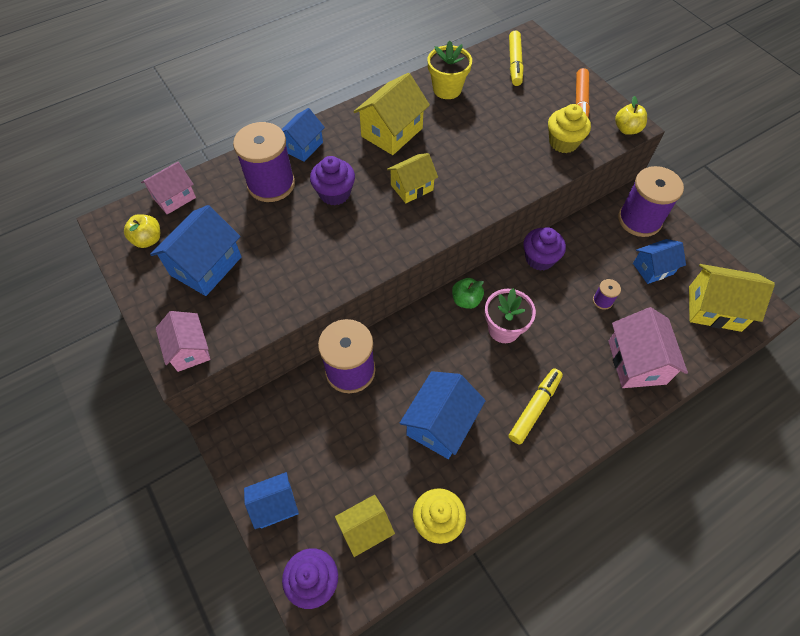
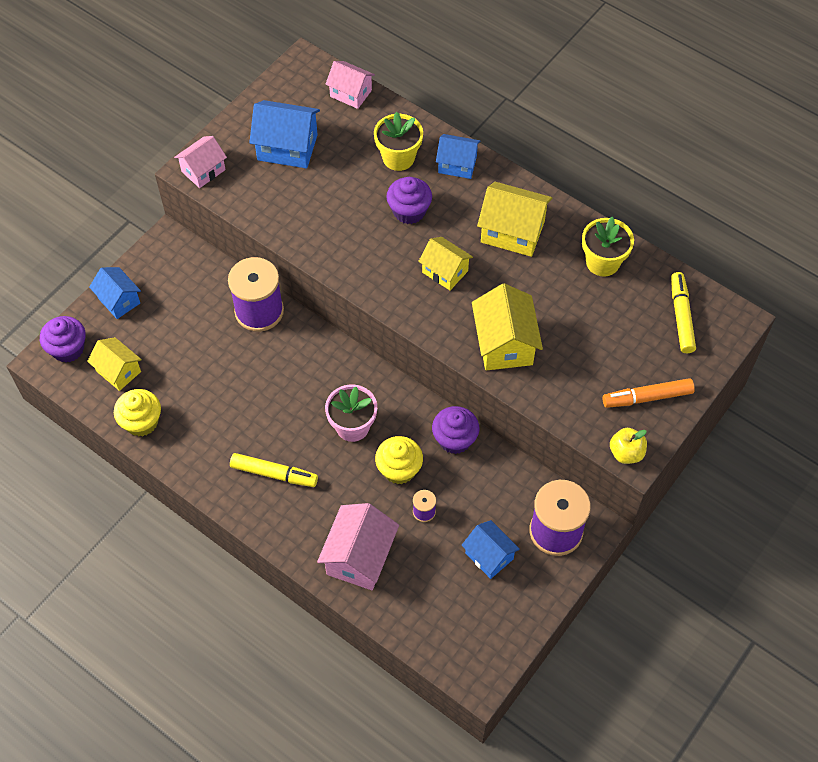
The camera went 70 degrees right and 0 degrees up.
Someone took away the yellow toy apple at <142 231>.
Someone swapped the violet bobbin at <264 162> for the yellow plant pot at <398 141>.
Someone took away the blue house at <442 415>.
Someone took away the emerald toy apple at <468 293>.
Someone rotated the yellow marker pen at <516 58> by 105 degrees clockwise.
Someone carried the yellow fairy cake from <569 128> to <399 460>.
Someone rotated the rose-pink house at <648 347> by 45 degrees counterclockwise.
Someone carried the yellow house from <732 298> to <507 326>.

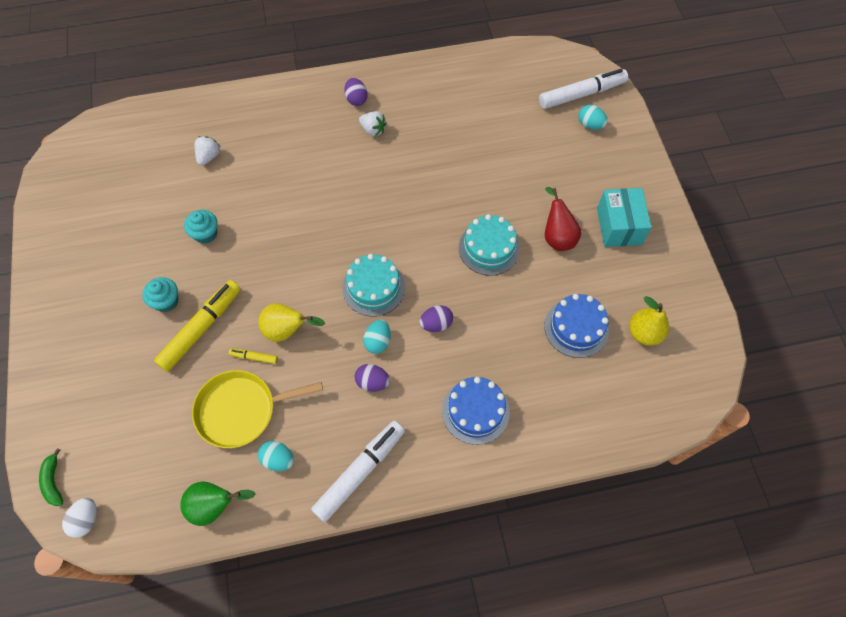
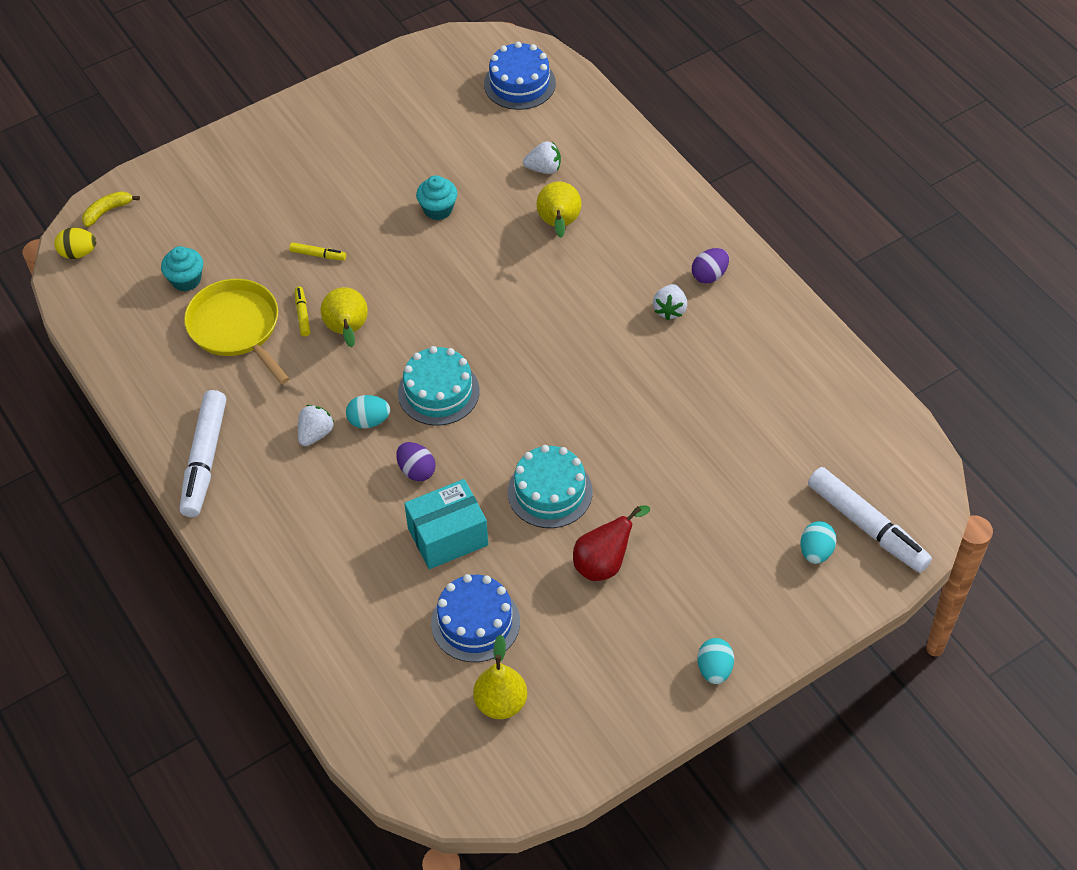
The camera went 70 degrees right and 10 degrees down.
Someone repainted the emerald toy banana at <51 477>, which became the yellow toy banana at <111 209>.
Someone repainted the snow-white toy egg at <79 518>, which became the yellow toy egg at <75 243>.
Someone carried the turquoise fairy cake from <160 294> to <182 268>.
Someone scaled the yellow marker pen at <197 326> by 0.44.
Someone took away the emerald pear at <218 504>.
Someone carried the turquoise toy egg from <276 456> to <716 661>.
Someone rotated the snow-white marker pen at <358 471> by 75 degrees clockwise.
Someone swapped the violet toy egg at <372 378> for the snow-white berry at <316 425>.
Someone carried the blue cake from <476 411> to <520 76>.
Someone carried the turquoise box from <624 217> to <446 524>.
Someone put down the yellow pear at <558 210>.

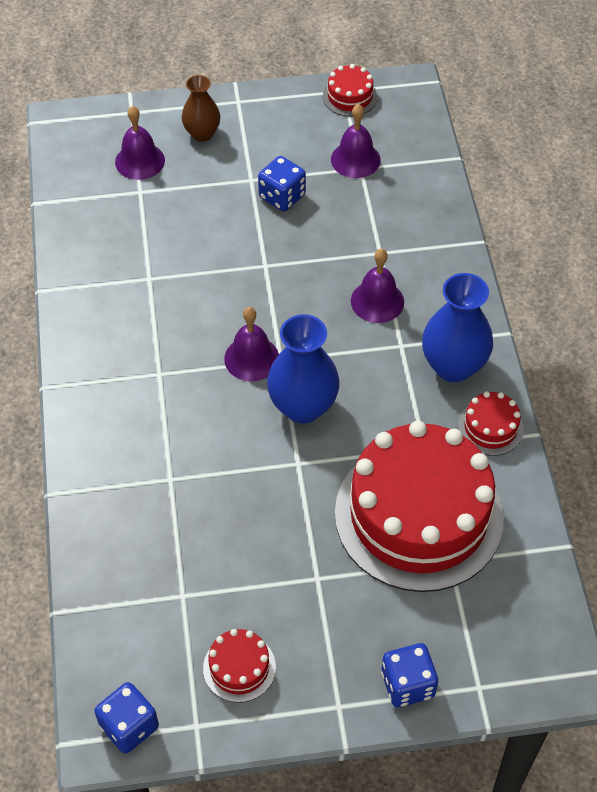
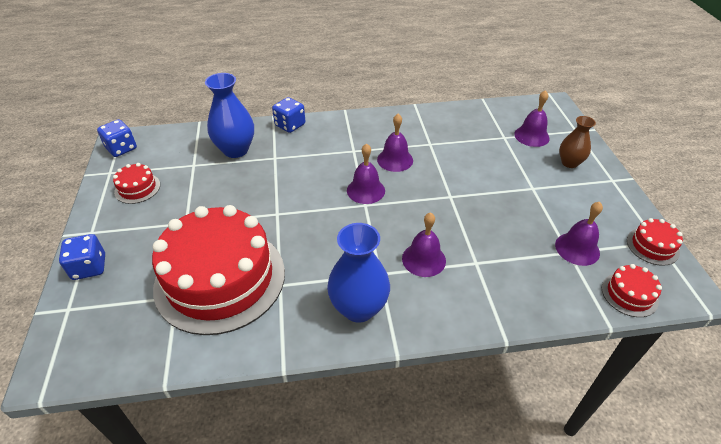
The camera went 90 degrees right and 10 degrees down.
Someone carried the blue dice from <282 183> to <288 115>.
Someone carried the blue tall vase from <303 368> to <229 115>.
Someone carried the red cake from <491 423> to <632 290>.
Someone put down the violet school bell at <395 143>.

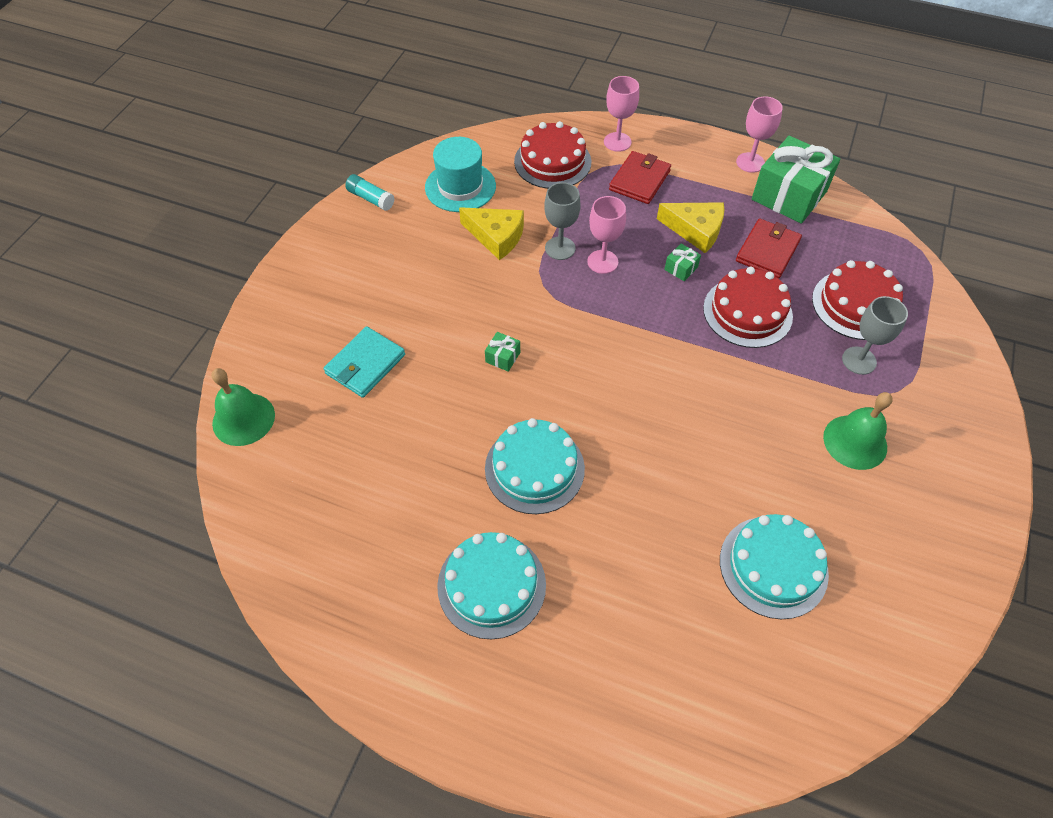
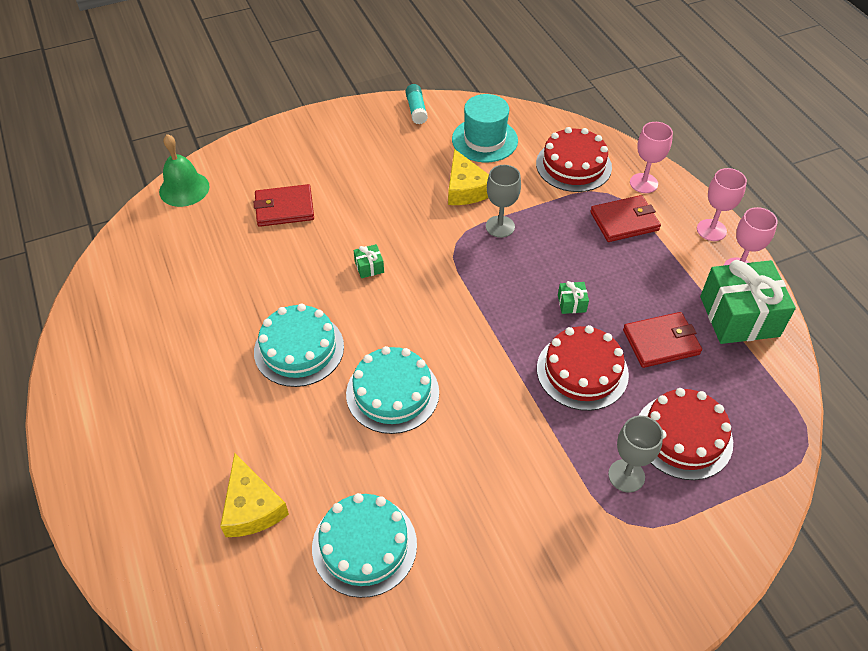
The camera went 45 degrees right and 5 degrees down.
Someone repainted the turquoise billfold at <364 362>, which became the red billfold at <284 205>.
Someone carried the turquoise cake from <491 585> to <392 390>.
Someone carried the rose-pink chalice from <606 235> to <722 204>.
Someone carried the yellow piece of cheese from <690 227> to <254 495>.
Someone took away the emerald school bell at <858 431>.

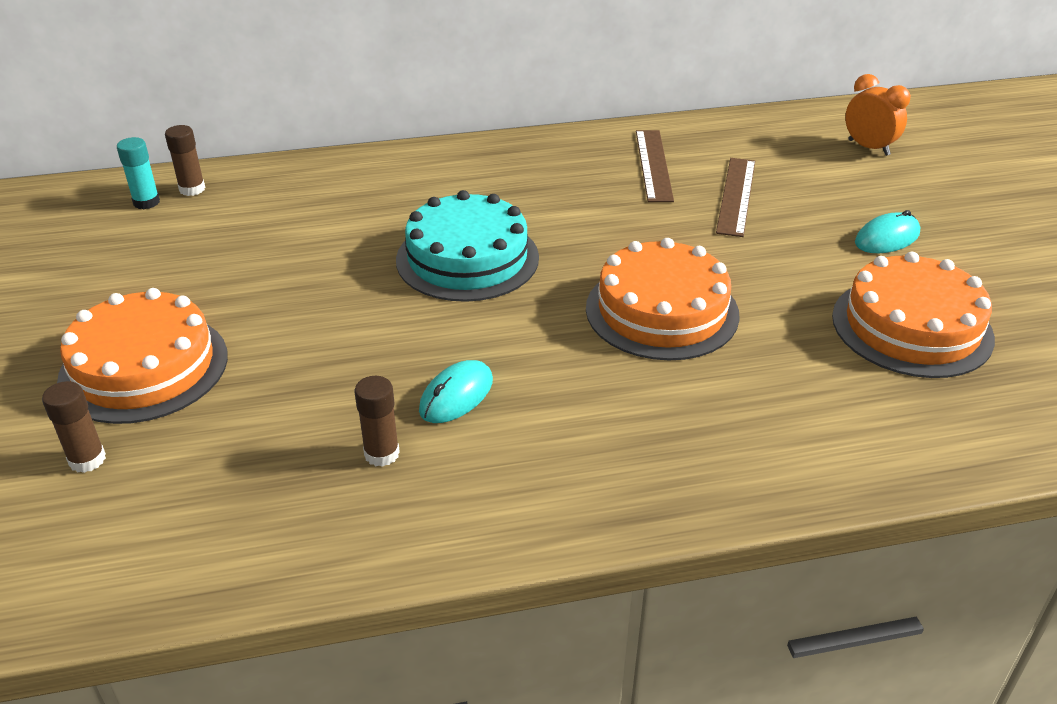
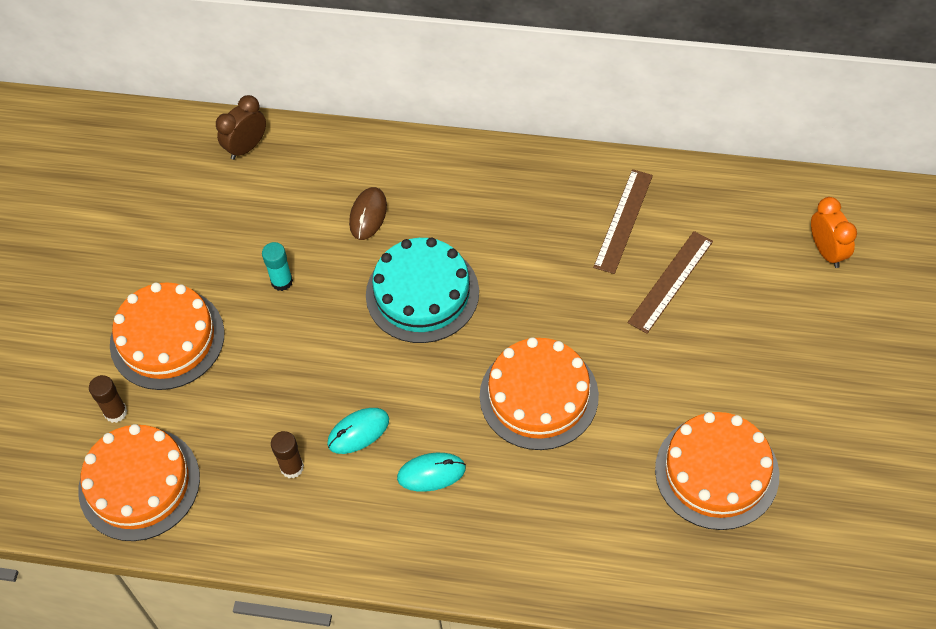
The camera went 25 degrees right and 20 degrees up.
Someone carried the turquoise glue stick from <138 173> to <277 266>.
Someone swapped the russet glue stick at <185 160> for the russet alarm clock at <241 127>.
Someone carried the turquoise PC mouse from <887 231> to <431 472>.
Someone put down the orange-coloured cake at <139 482>.
Someone put down the russet PC mouse at <368 213>.

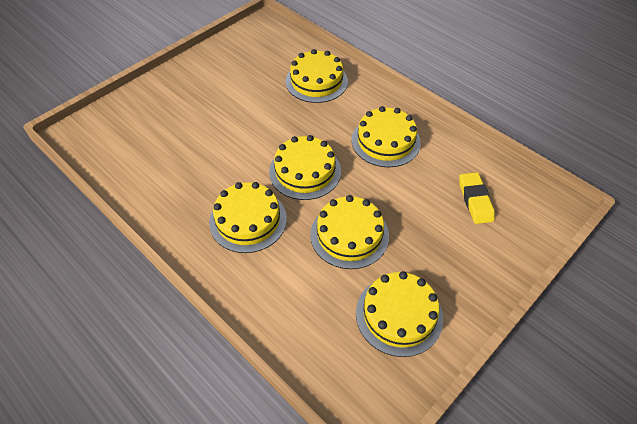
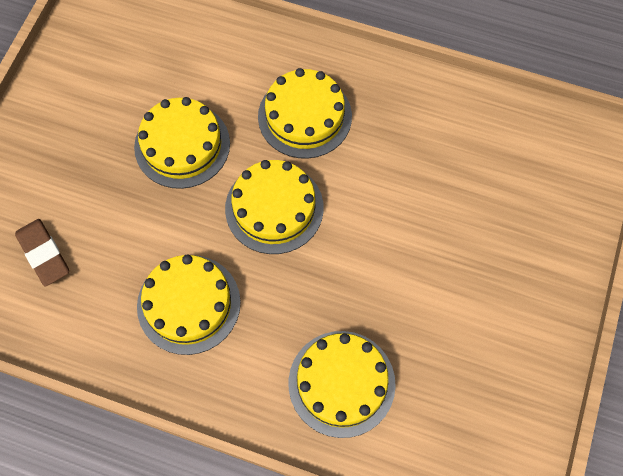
The camera went 155 degrees right and 15 degrees up.
Someone took away the yellow cake at <399 314>.
Someone repainted the yellow pencil eraser at <477 198>, which became the russet pencil eraser at <42 253>.

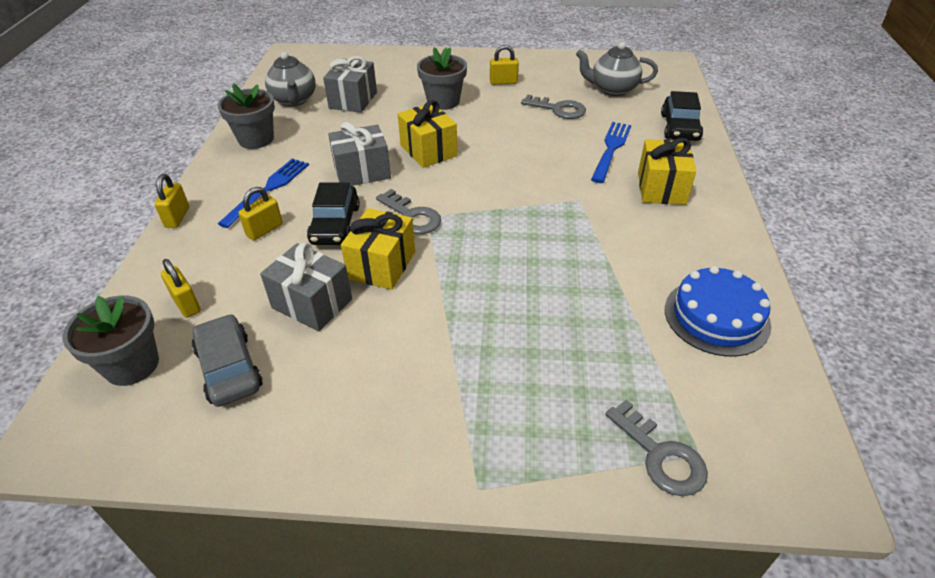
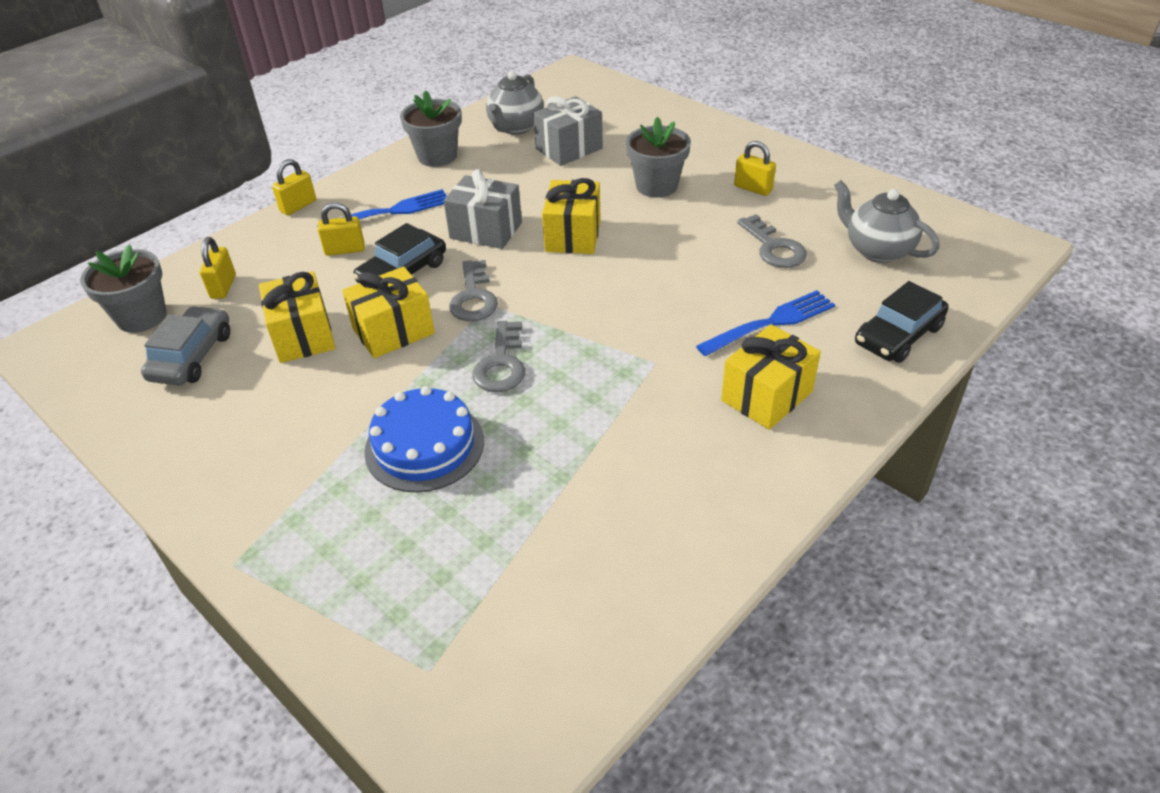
The camera went 40 degrees right and 0 degrees up.
Someone repainted the ash-grey gift at <306 286>, which became the yellow gift at <297 317>.
Someone carried the ash-grey key from <656 448> to <498 356>.
Someone carried the blue cake from <718 311> to <424 439>.

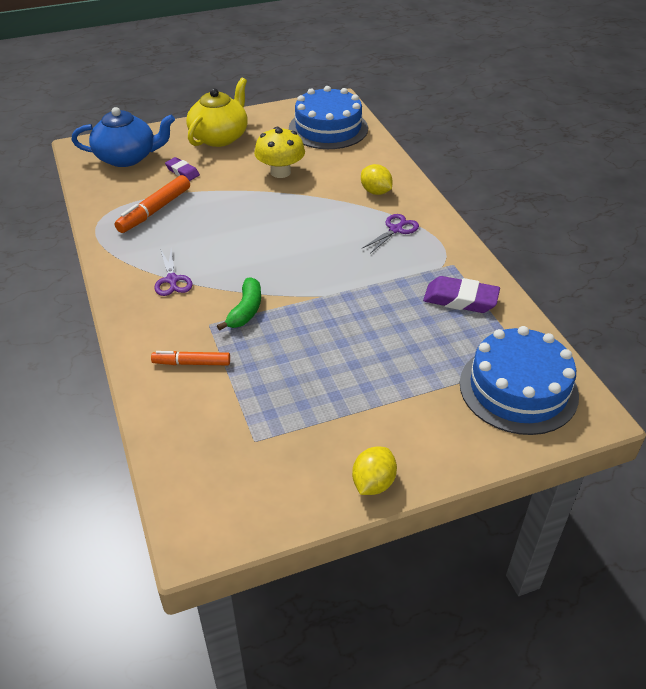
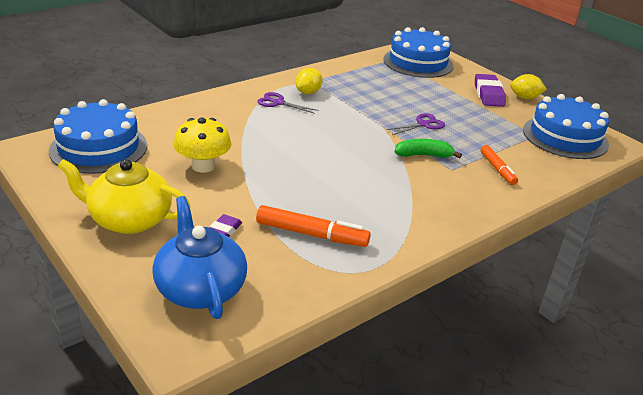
The camera went 110 degrees left and 10 degrees down.
Someone carried the violet shears from <173 272> to <416 124>.
Someone carried the yellow citrus fruit from <377 179> to <309 81>.
Someone carried the violet pencil eraser from <461 294> to <490 90>.
Someone put down the blue cake at <566 126>.

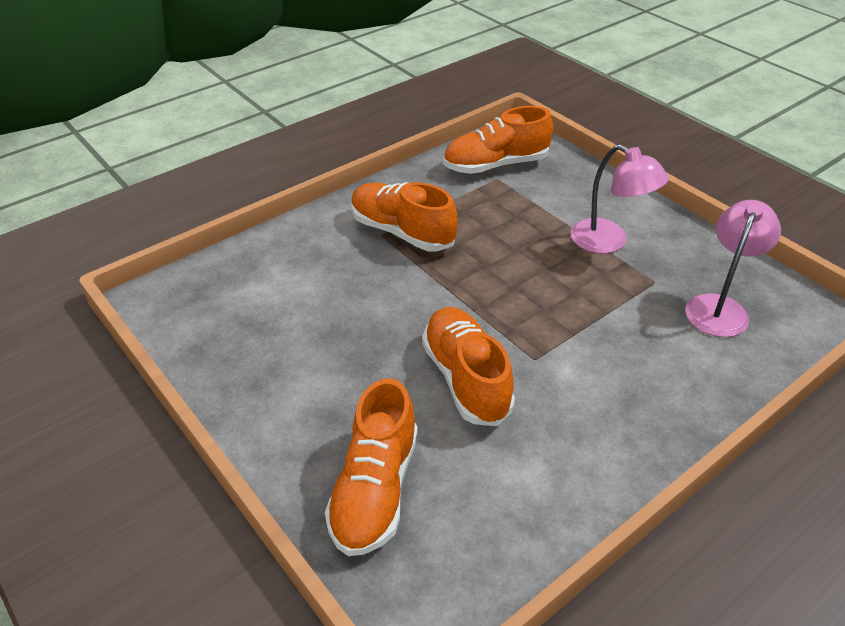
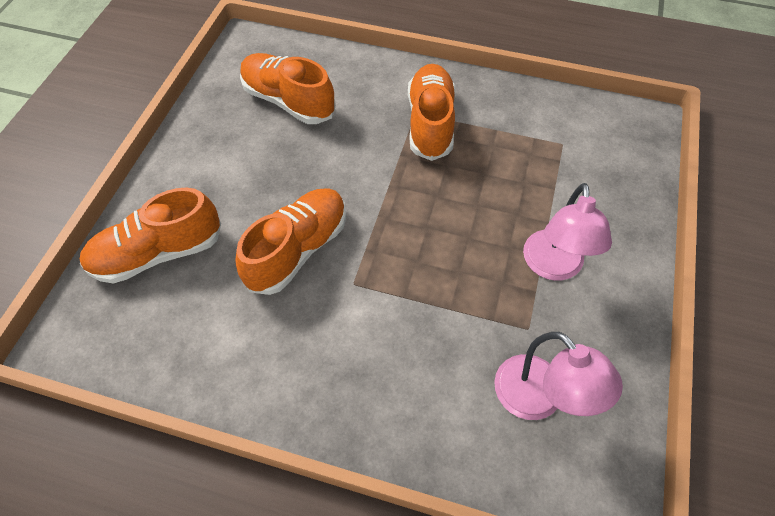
The camera went 55 degrees right and 15 degrees up.
Someone carried the orange-coloured lace-up shoe from <498 140> to <288 88>.
Someone rotated the rose-pink desk lamp at <733 268> by 60 degrees clockwise.

